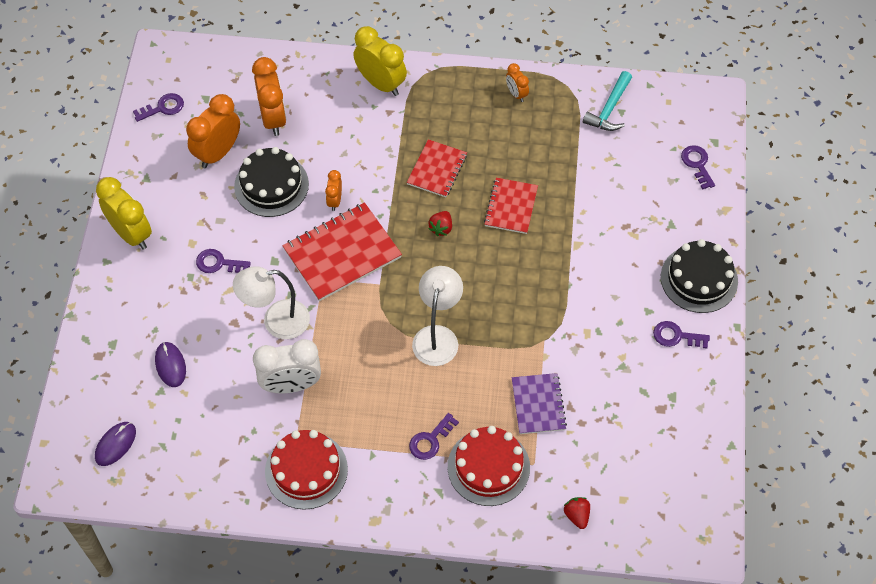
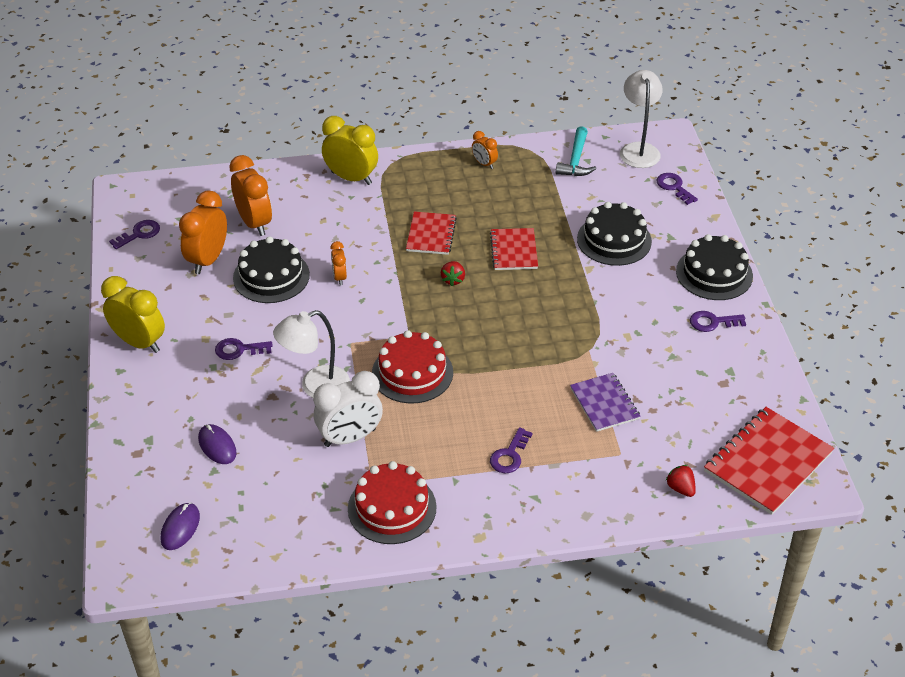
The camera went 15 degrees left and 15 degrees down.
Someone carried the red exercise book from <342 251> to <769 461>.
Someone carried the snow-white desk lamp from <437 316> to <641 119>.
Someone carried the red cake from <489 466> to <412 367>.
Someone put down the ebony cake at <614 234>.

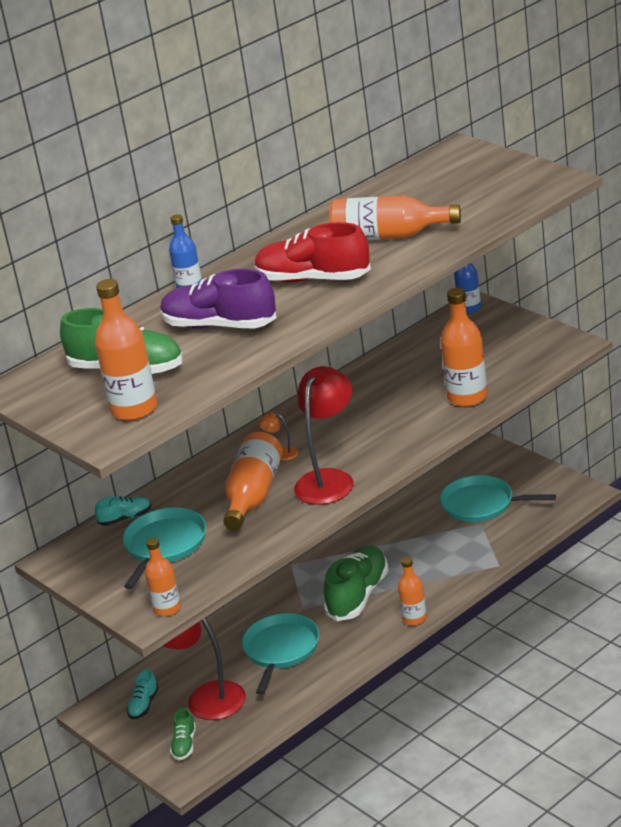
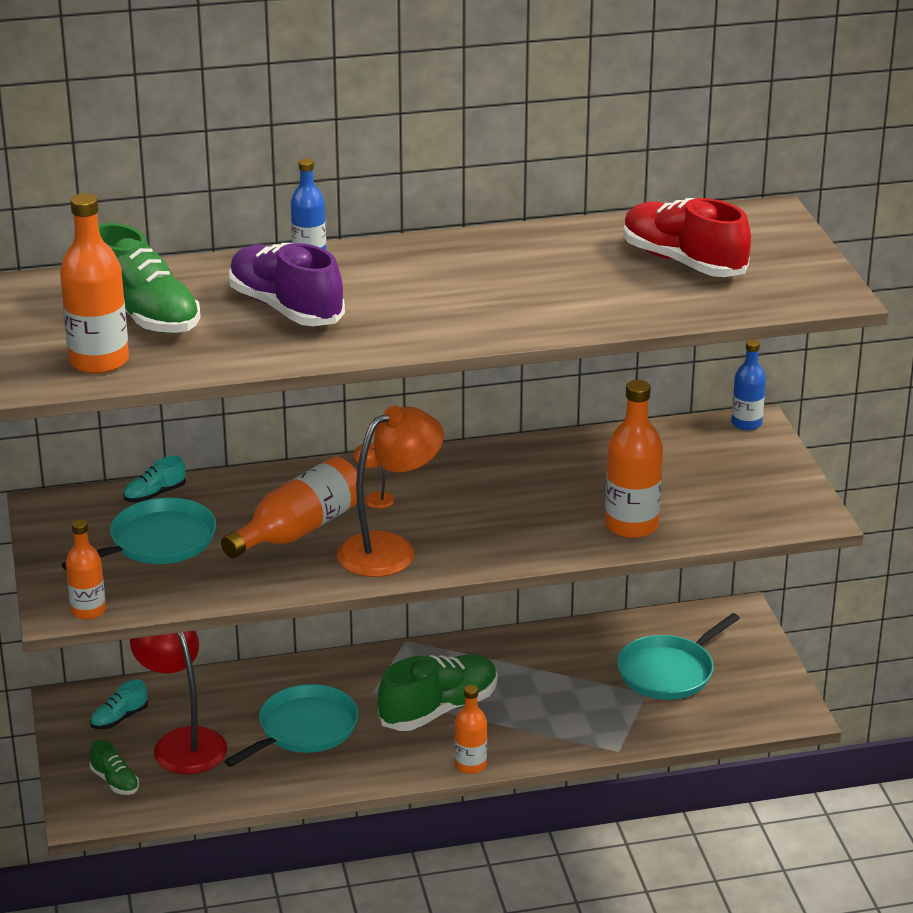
The camera went 25 degrees right and 0 degrees up.
Someone rotated the turquoise lace-up shoe at <123 511> by 135 degrees clockwise.
Someone rotated the emerald lace-up shoe at <183 734> by 75 degrees counterclockwise.
Someone carried the red lace-up shoe from <312 252> to <687 237>.
Someone repainted the red desk lamp at <324 435>, which became the orange-coloured desk lamp at <390 491>.
Someone took away the orange-coloured flask at <395 217>.
Someone rotated the turquoise skillet at <498 498> by 90 degrees counterclockwise.

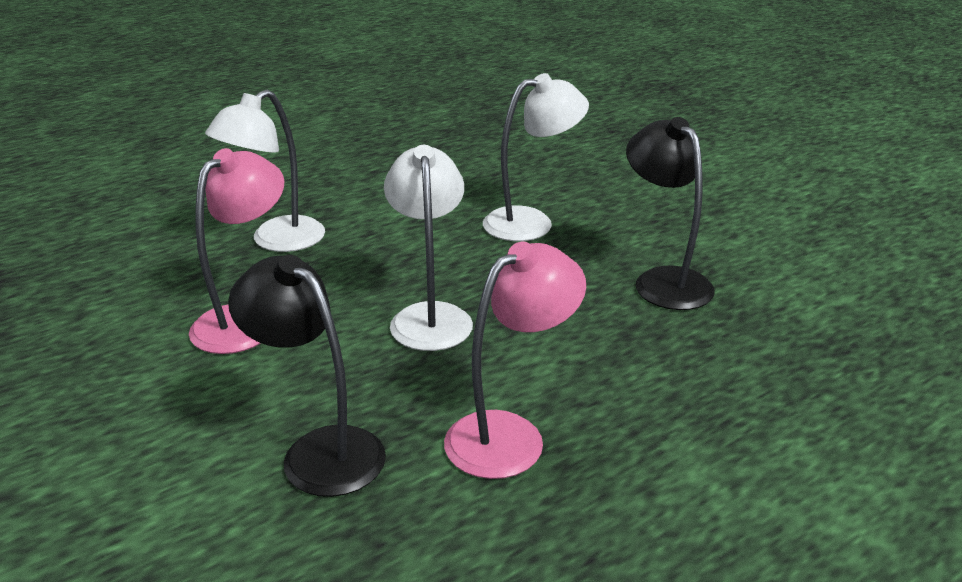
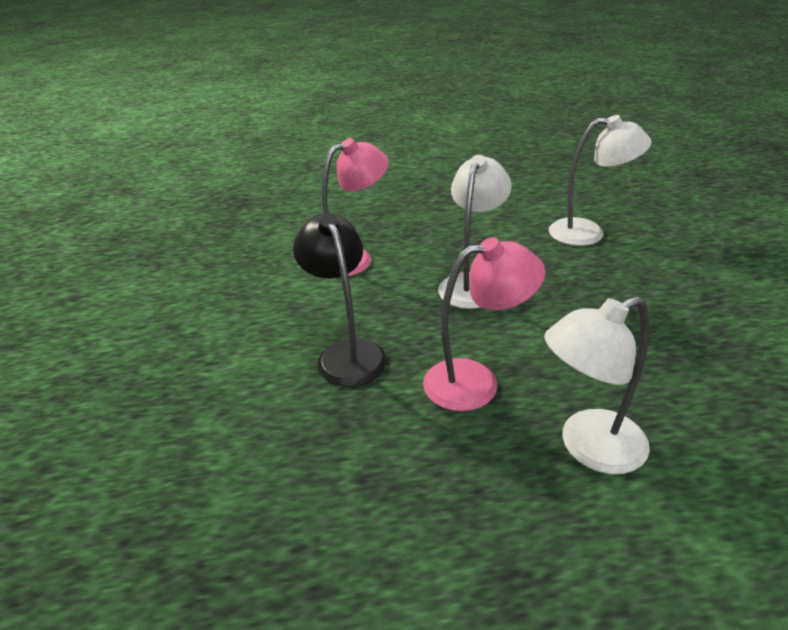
The camera went 30 degrees right and 5 degrees up.
Someone carried the snow-white desk lamp from <265 170> to <597 385>.
Someone took away the ebony desk lamp at <670 213>.

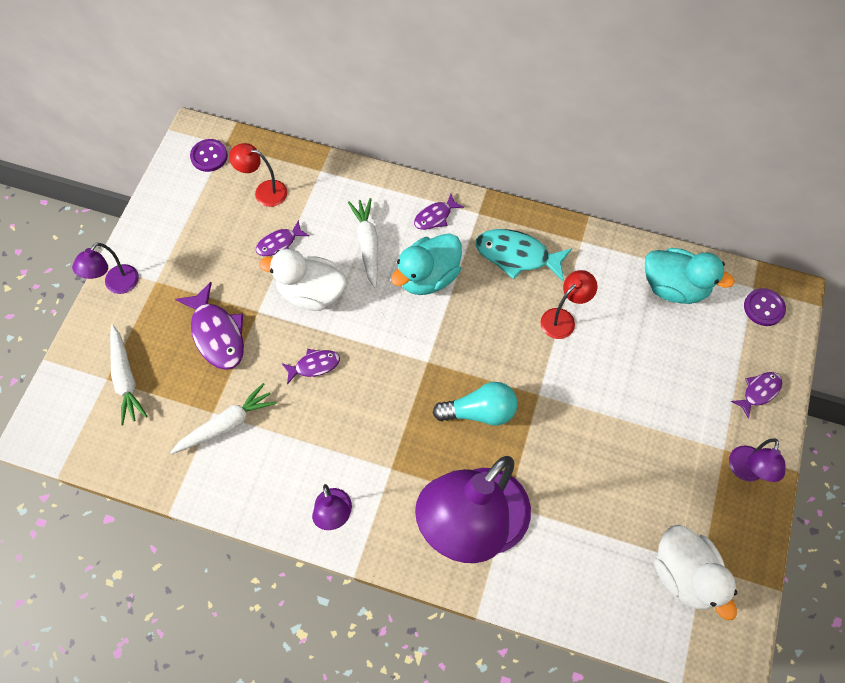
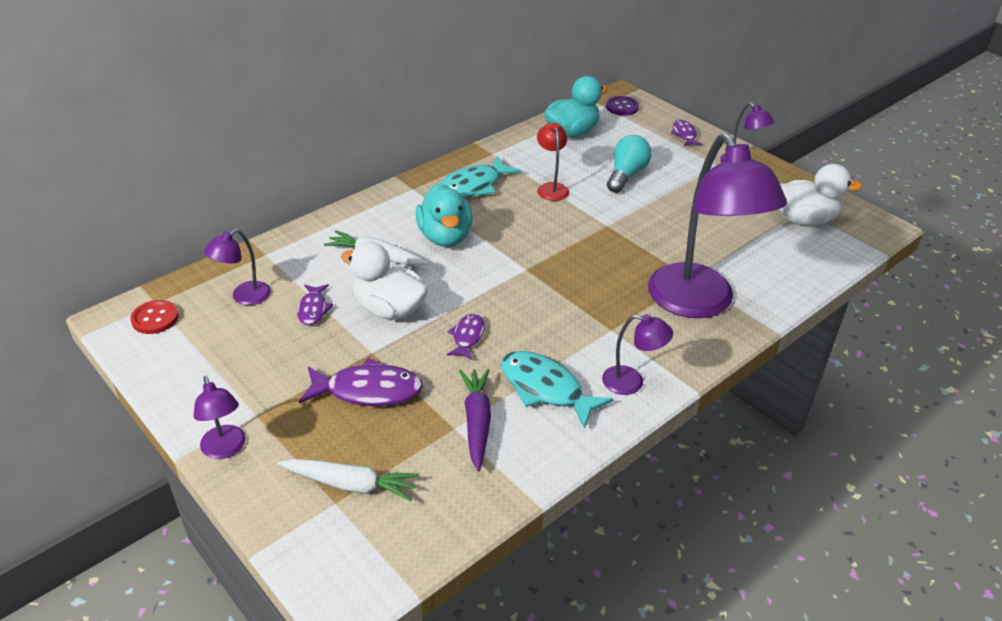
The camera went 60 degrees left and 25 degrees down.
Someone repainted the snow-white root vegetable at <223 418>, which became the violet root vegetable at <475 420>.
Someone repainted the violet button at <209 155>, which became the red button at <154 317>.
Someone repainted the red desk lamp at <258 175>, which became the violet desk lamp at <237 267>.
Someone rotated the snow-white duck at <302 280> by 75 degrees clockwise.
Someone took away the violet fish figure at <439 212>.
Someone carried the turquoise lightbulb from <475 404> to <629 164>.
Someone put down the turquoise fish figure at <557 390>.

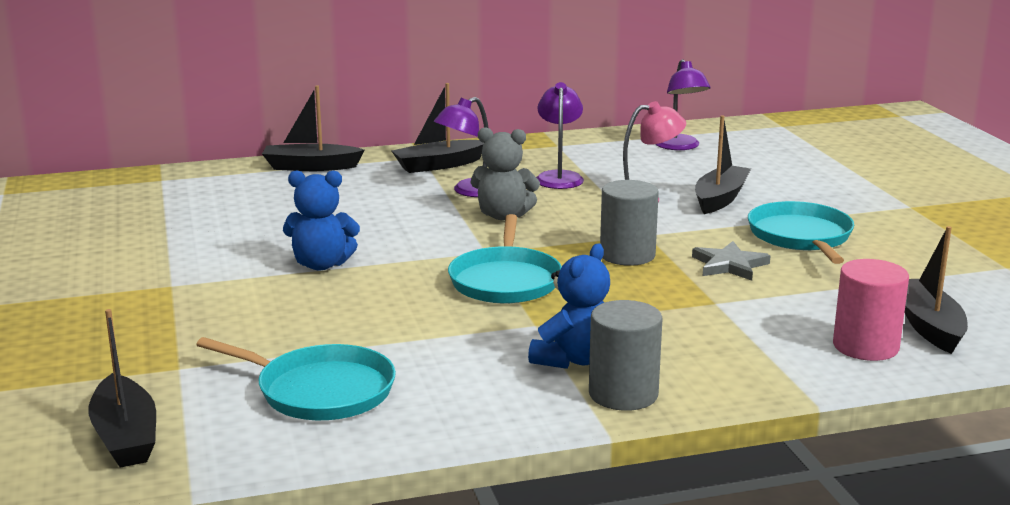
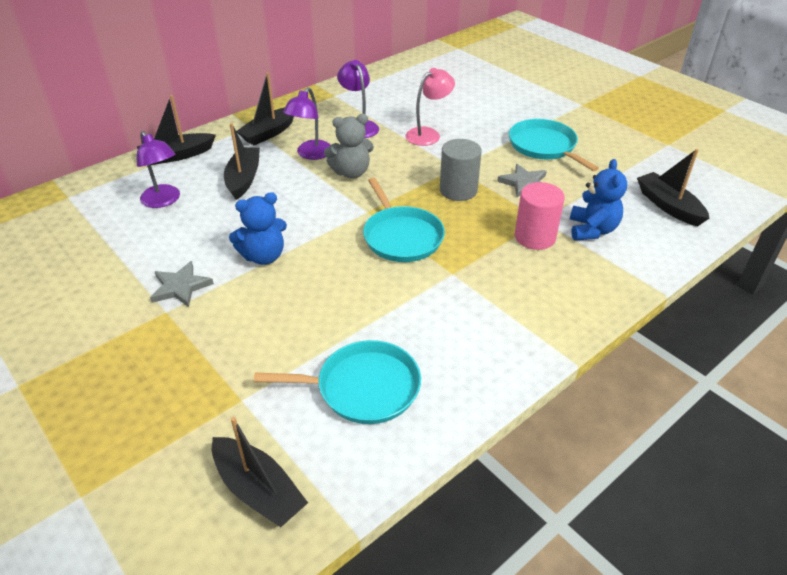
The camera went 25 degrees left and 20 degrees up.
Someone carried the blue stuffed bear from <569 306> to <598 200>.
Someone took away the ash-grey cylinder at <626 355>.
Someone carried the violet desk lamp from <682 104> to <158 169>.
Someone carried the ebony boat from <723 164> to <242 161>.
Someone carried the rose-pink cylinder from <871 310> to <540 216>.
Someone put down the ash-grey five-pointed star at <182 284>.

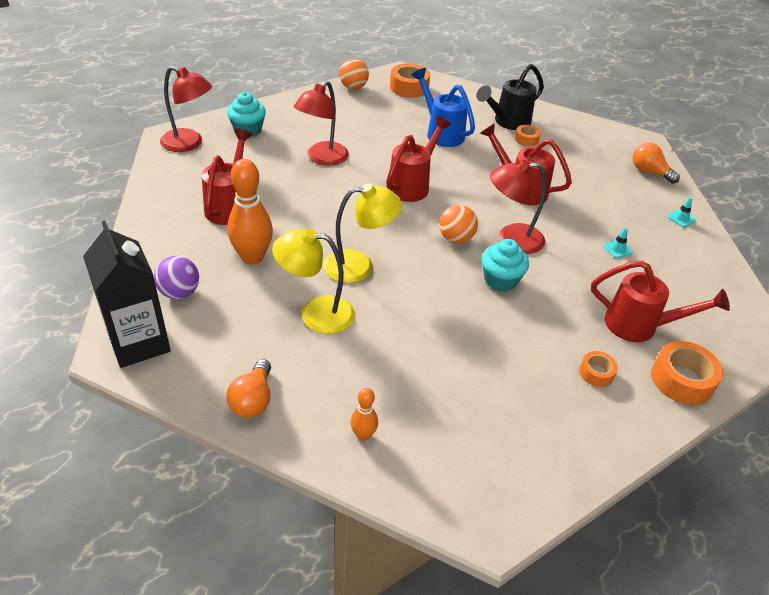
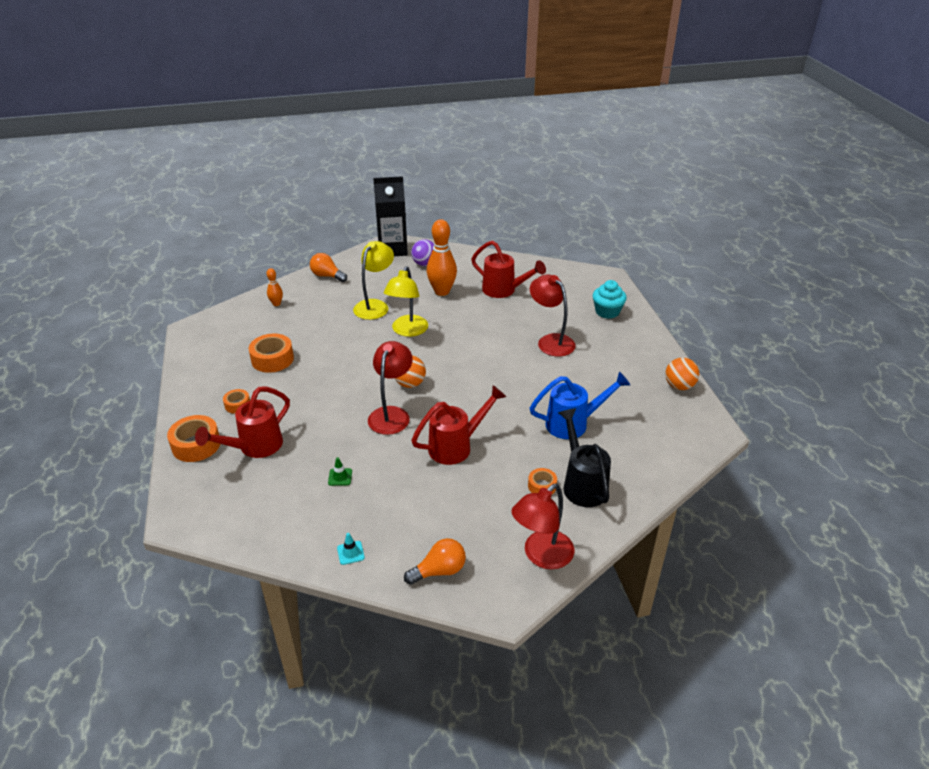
The camera went 115 degrees right and 5 degrees down.
Someone carried the red desk lamp from <186 109> to <542 526>.
Someone took away the red watering can at <418 159>.
Someone carried the orange-coloured sticky tape from <410 80> to <271 353>.
Someone took away the turquoise fairy cake at <505 265>.
Someone repainted the turquoise traffic cone at <618 242>, which became the emerald traffic cone at <340 471>.

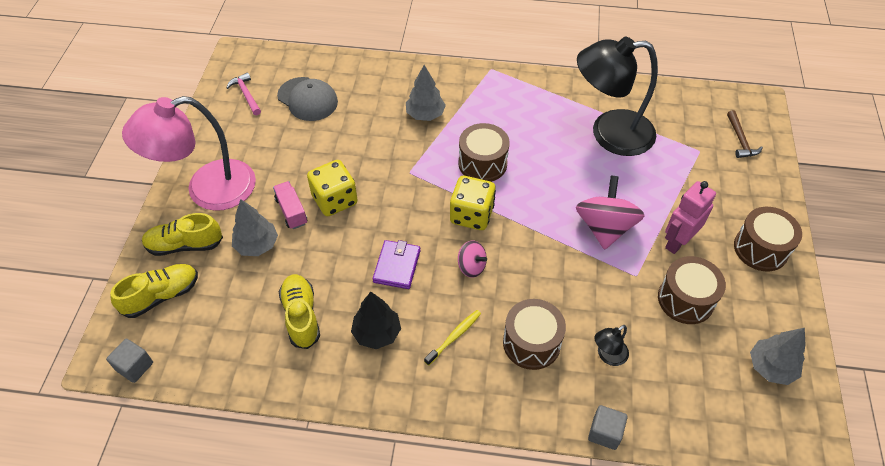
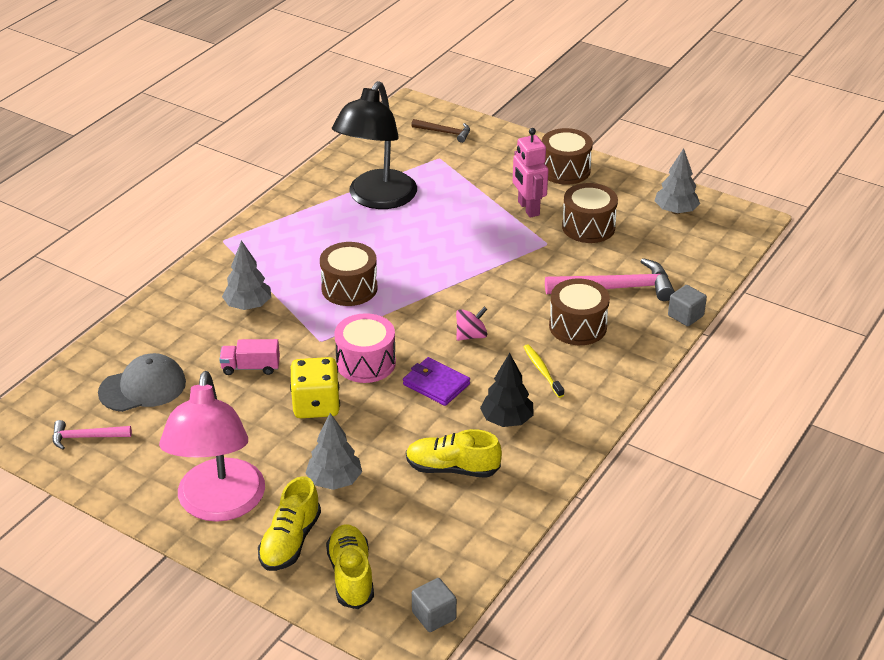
The camera went 65 degrees left and 15 degrees down.
Someone carried the rose-pink toy truck from <290 205> to <249 357>.
Someone took away the yellow dice at <473 203>.
Someone took away the rose-pink whirligig at <610 212>.
Someone swapped the ebony desk lamp at <611 345> for the rose-pink hammer at <610 279>.
Someone put down the rose-pink snare drum at <365 348>.

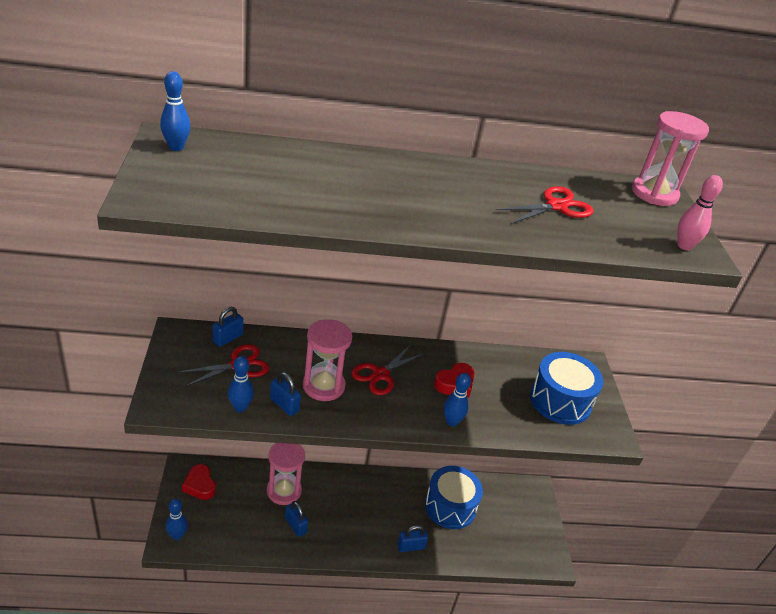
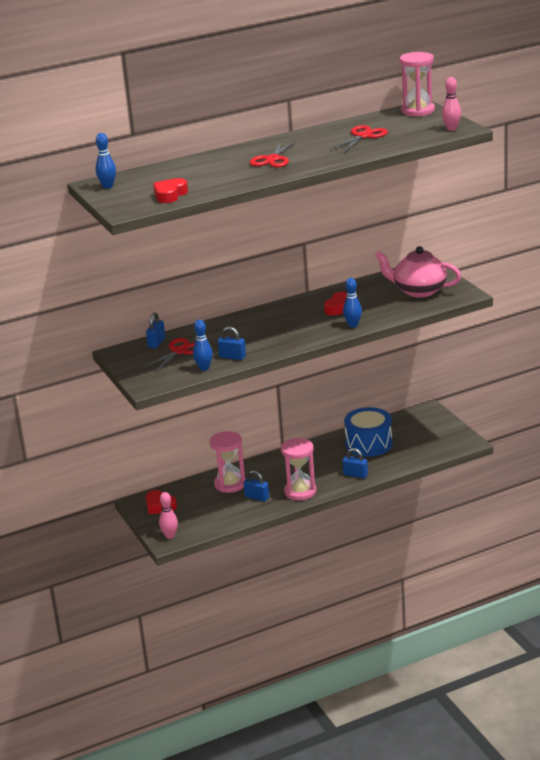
The camera went 15 degrees left and 10 degrees down.
Someone repainted the blue tenpin at <177 519>, which became the rose-pink tenpin at <168 515>.
Someone carried the rose-pink hourglass from <327 360> to <299 469>.
Someone carried the red shears from <388 370> to <273 154>.
Someone rotated the blue small lock at <413 538> by 60 degrees clockwise.
Someone swapped the blue snare drum at <566 388> for the rose-pink china teapot at <418 272>.
Someone put down the red love heart at <170 190>.

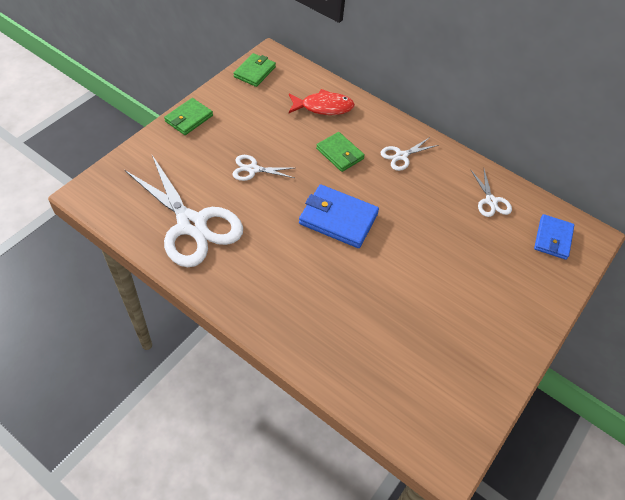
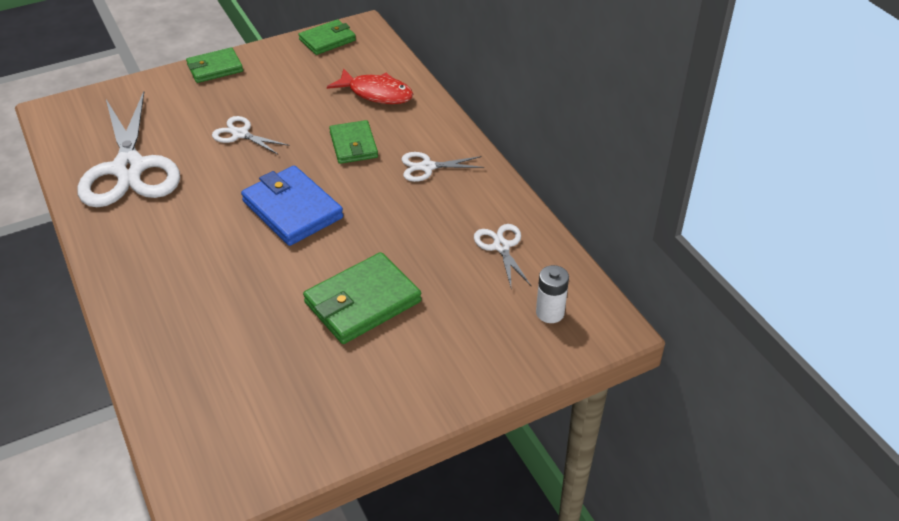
The camera went 30 degrees right and 10 degrees down.
Someone rotated the snow-white shears at <491 193> by 150 degrees clockwise.
Someone swapped the blue billfold at <554 237> for the snow-white AA battery at <552 294>.
Someone put down the emerald billfold at <362 298>.

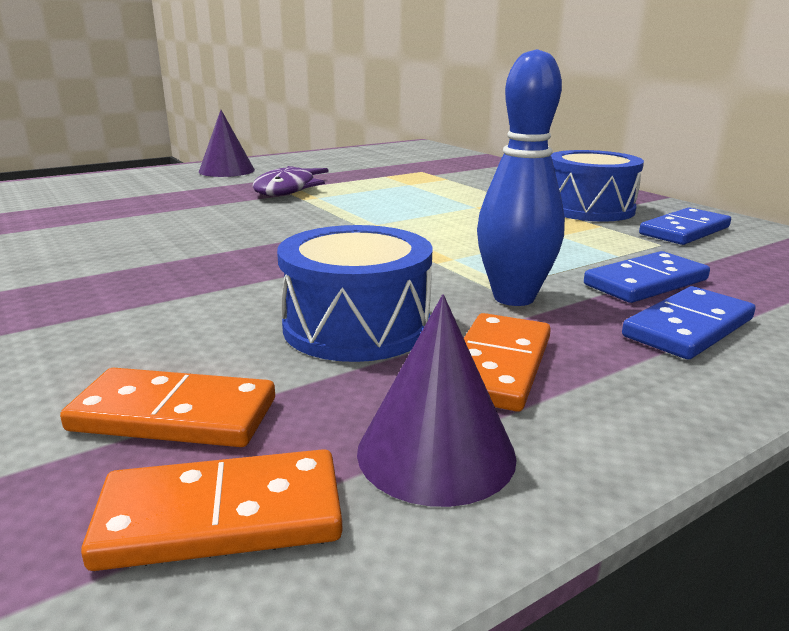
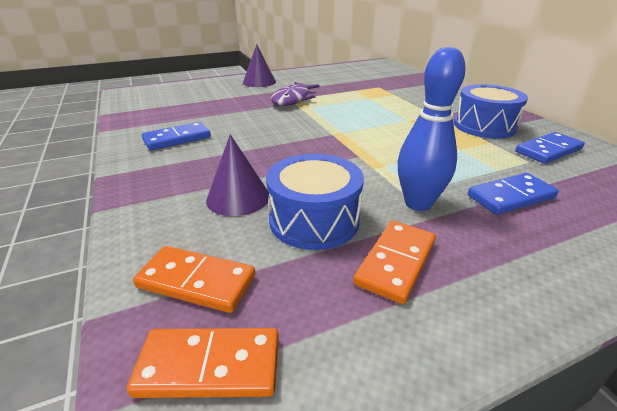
The camera went 10 degrees right and 10 degrees up.
Someone carried the violet cone shape from <437 401> to <237 175>.
Someone carried the blue domino tile from <689 322> to <176 136>.

